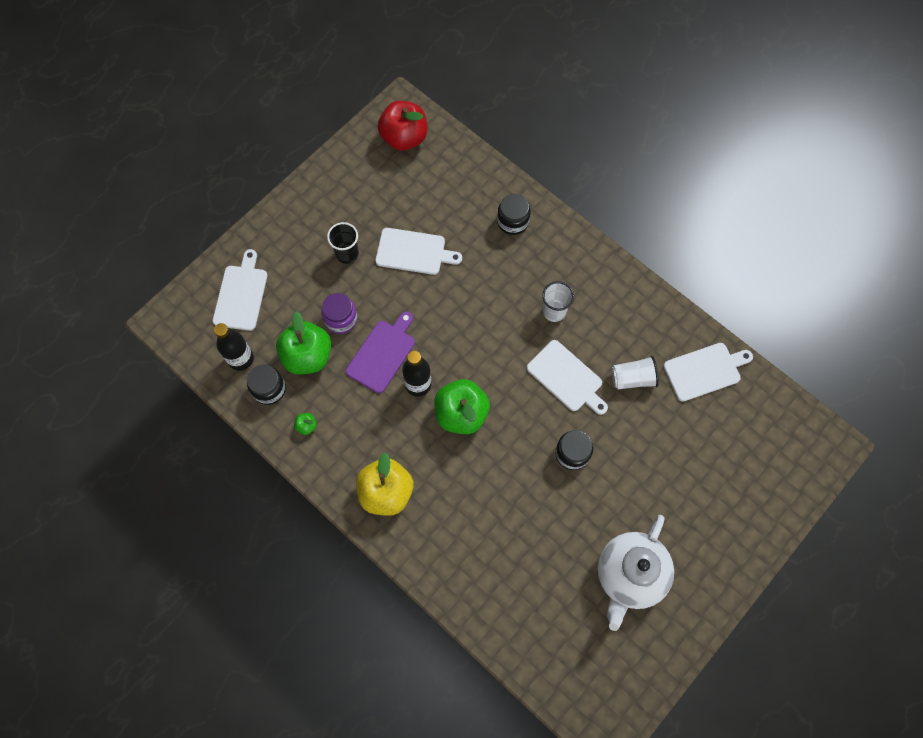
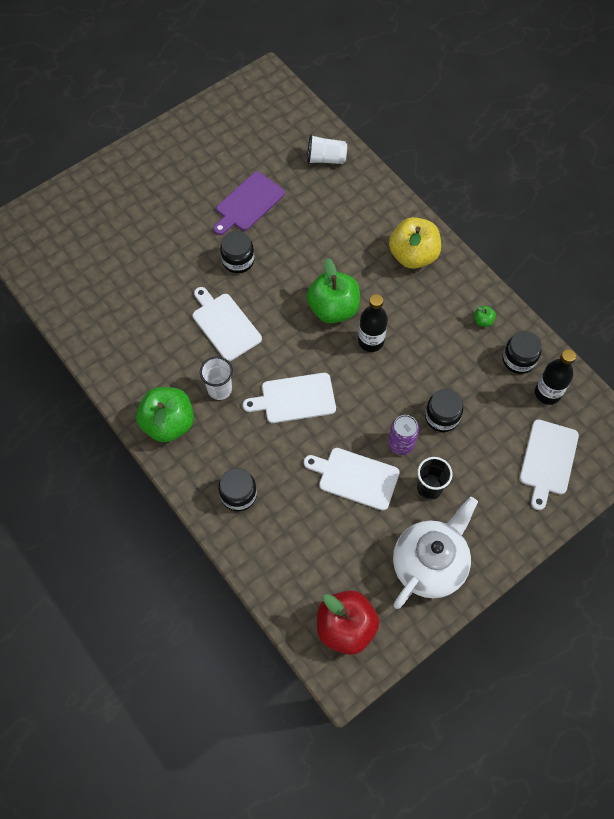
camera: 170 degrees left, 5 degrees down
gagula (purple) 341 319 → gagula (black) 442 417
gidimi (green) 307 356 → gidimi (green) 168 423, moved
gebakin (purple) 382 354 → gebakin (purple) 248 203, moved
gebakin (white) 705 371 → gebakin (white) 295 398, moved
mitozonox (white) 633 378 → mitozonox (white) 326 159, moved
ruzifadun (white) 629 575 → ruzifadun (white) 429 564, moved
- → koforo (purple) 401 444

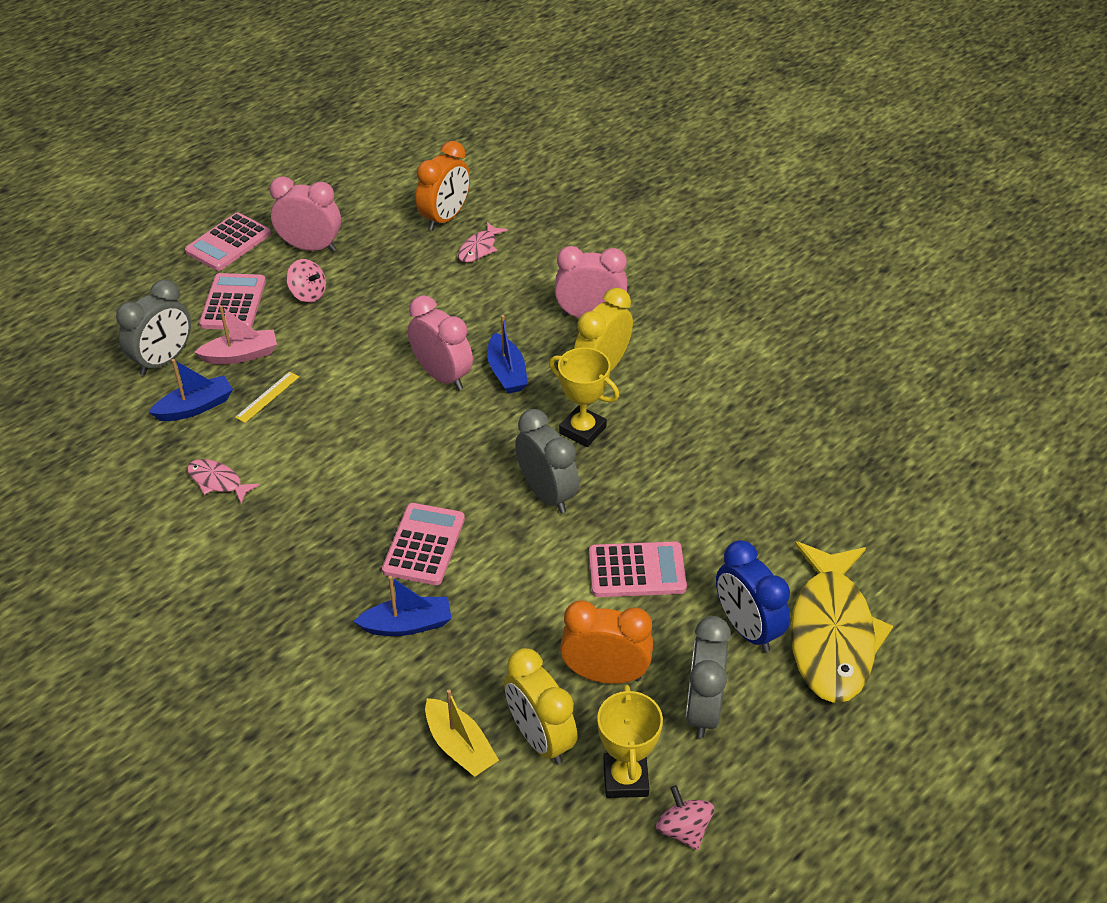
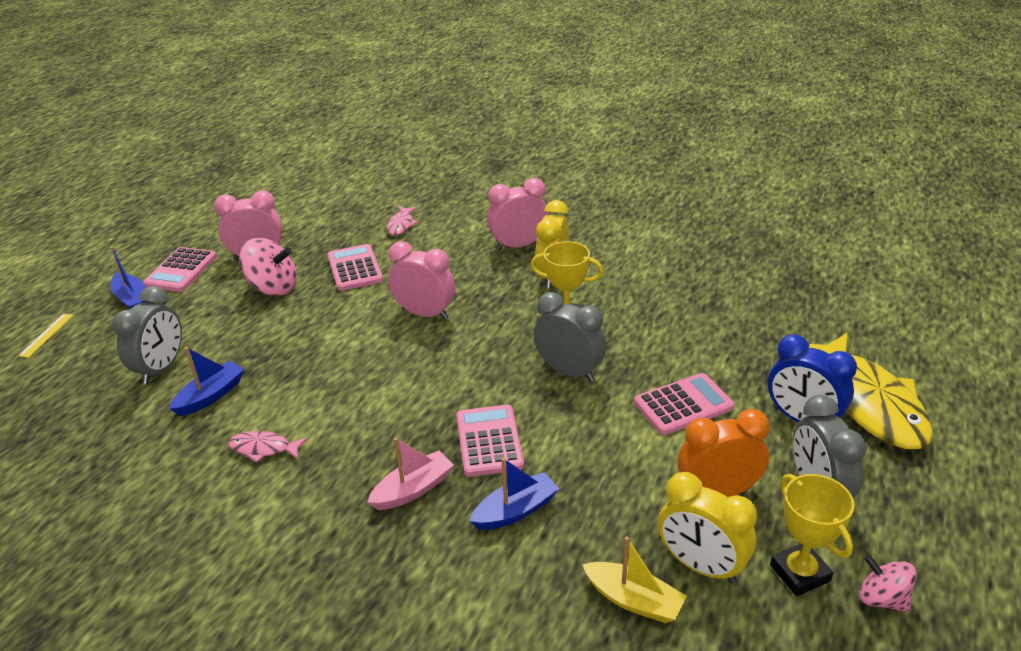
camera: 20 degrees left, 10 degrees down
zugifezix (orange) 445 218 → -
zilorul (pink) 308 294 → zilorul (pink) 273 288, x1.62
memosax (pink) 233 303 → memosax (pink) 355 268, moved
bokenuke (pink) 241 355 → bokenuke (pink) 413 489, moved
bokenuke (blue) 506 372 → bokenuke (blue) 132 299, moved
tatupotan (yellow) 267 397 → tatupotan (yellow) 46 335, moved

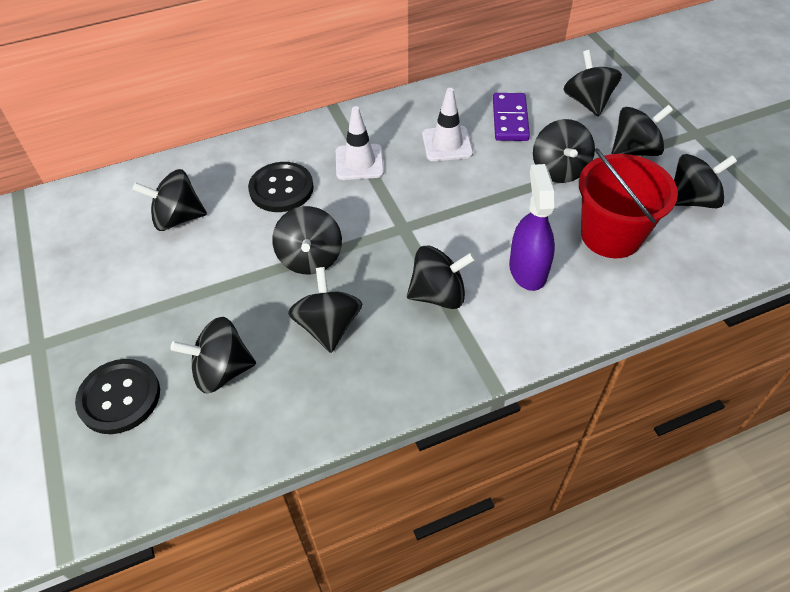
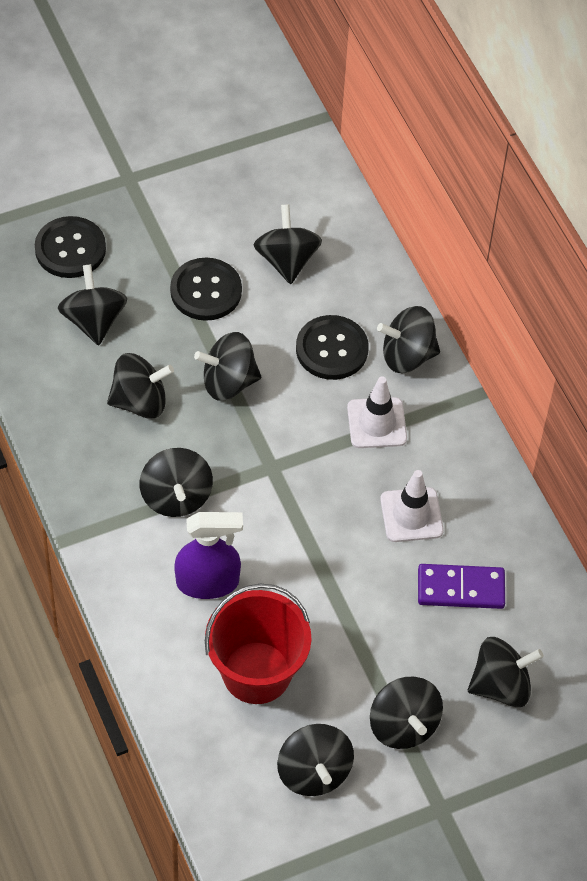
camera: 85 degrees right, 5 degrees up
zilorul (black) 559 170 → zilorul (black) 407 355, moved
- → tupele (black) 206 291

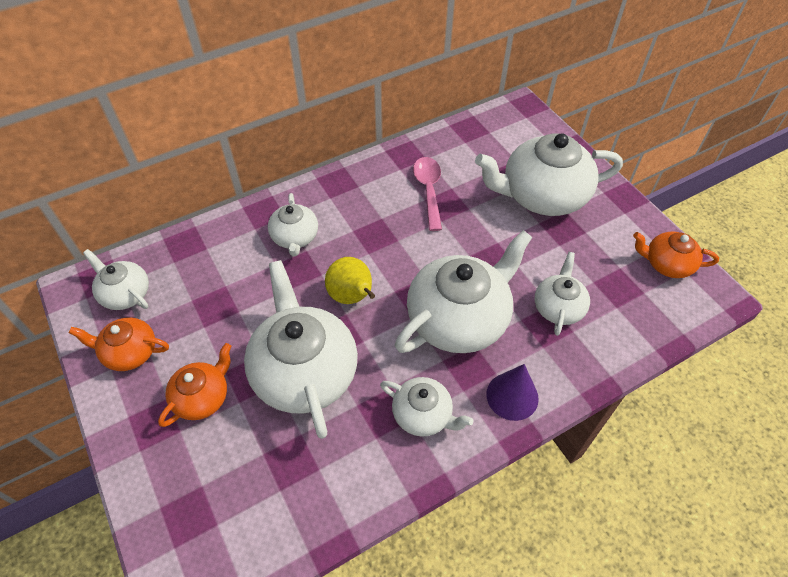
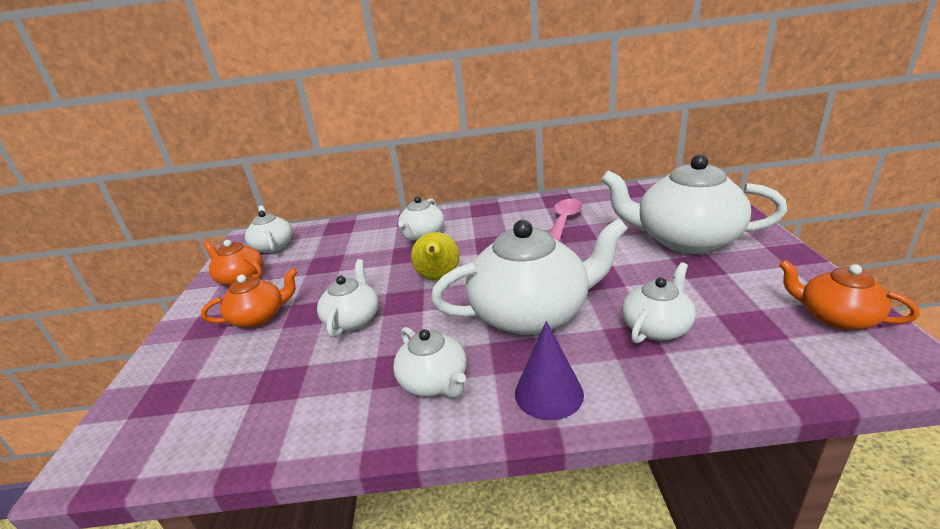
camera: 30 degrees right, 25 degrees down
ruzifadun (white) 304 371 → ruzifadun (white) 353 319, x0.53

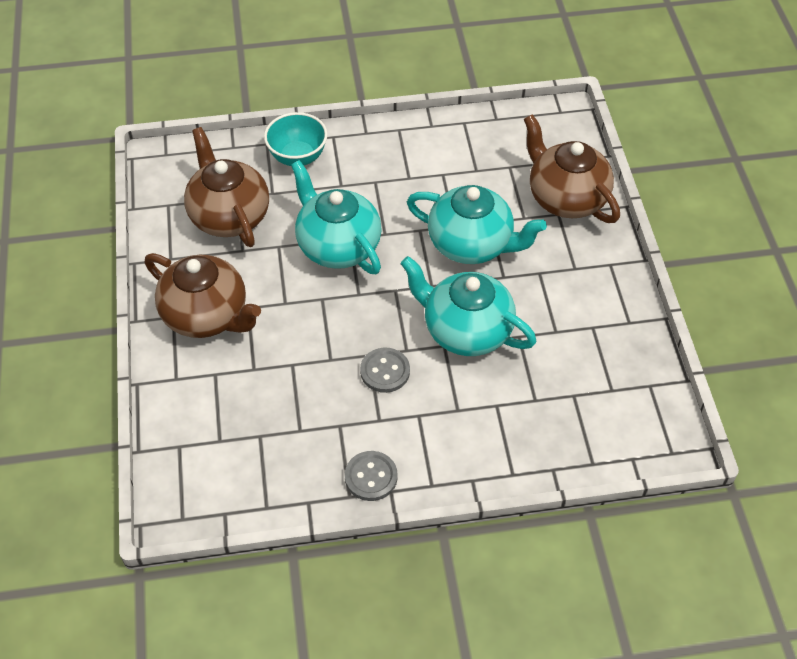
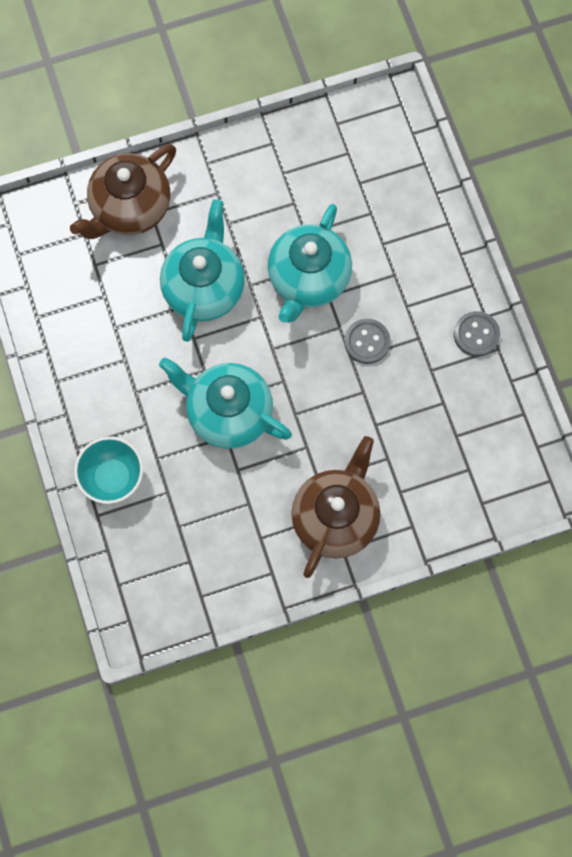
camera: 100 degrees left, 20 degrees up
ruzifadun (brown) 229 216 → -
ruzifadun (turquoise) 337 246 → ruzifadun (turquoise) 228 412, 75 degrees clockwise

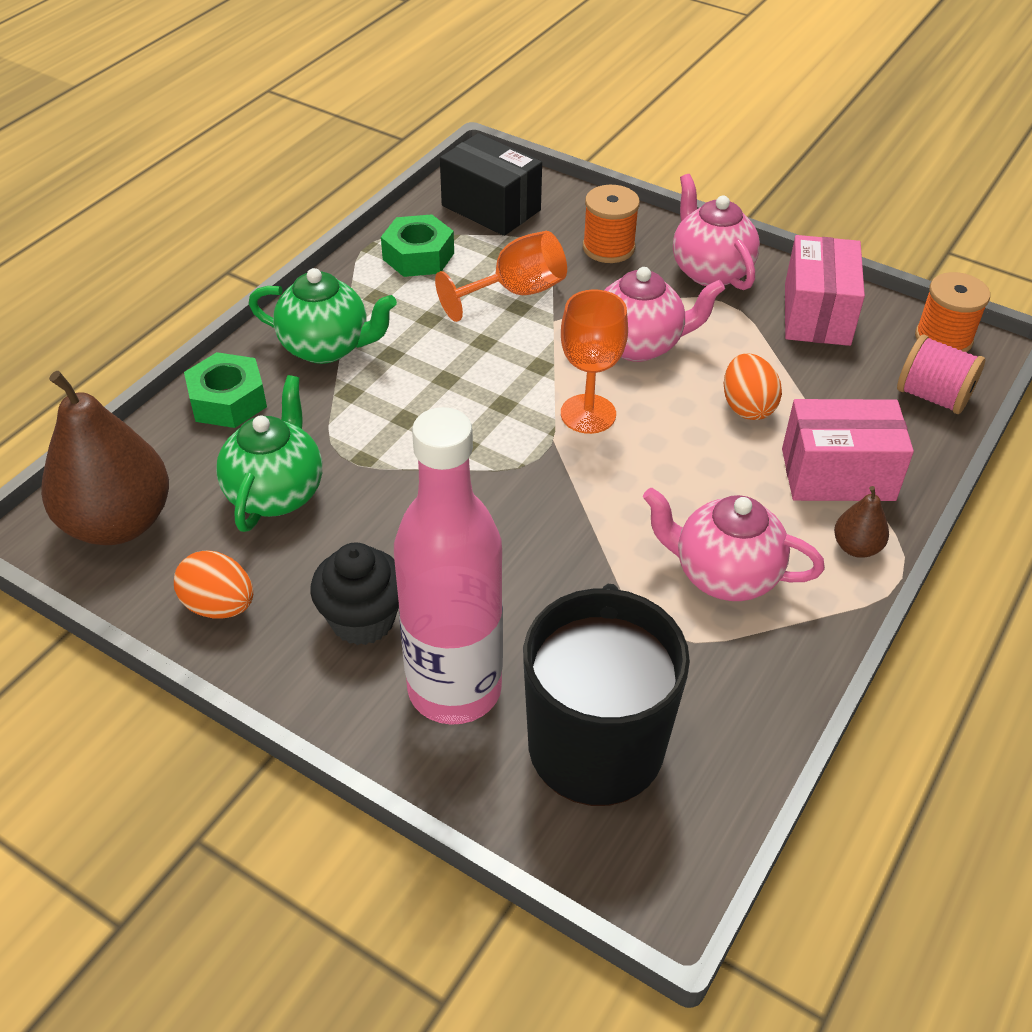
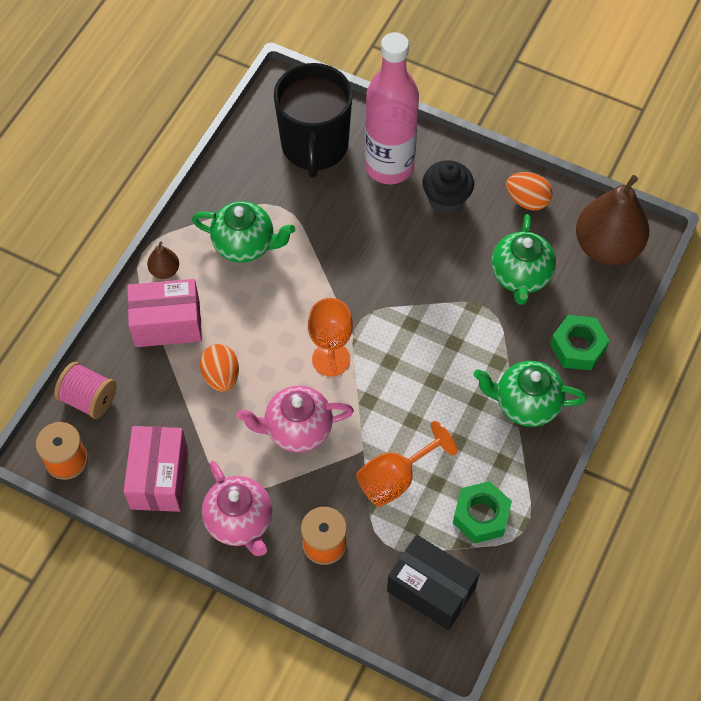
camera: 175 degrees right, 15 degrees up
ruzifadun (pink) 724 575 → ruzifadun (green) 245 245

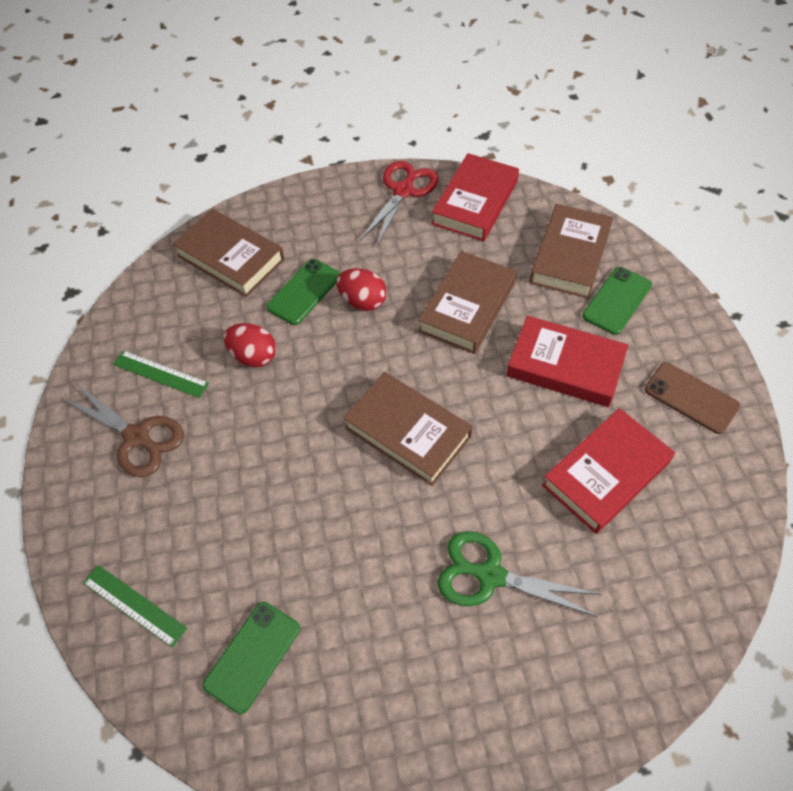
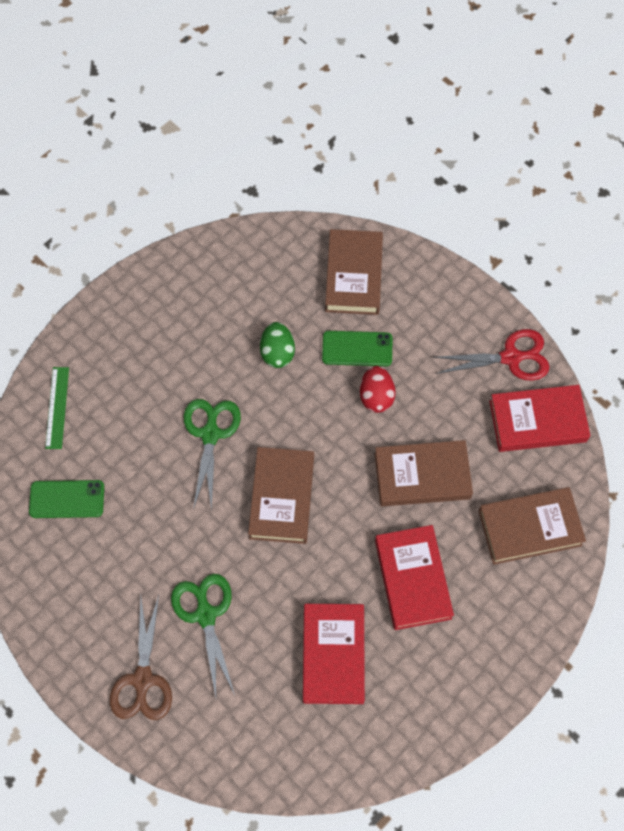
camera: 55 degrees right, 10 degrees up
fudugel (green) 617 300 → -
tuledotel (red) 253 356 → tuledotel (green) 277 352
tatupotan (green) 161 374 → -
fudugel (brown) 691 398 → -
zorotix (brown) 136 437 → zorotix (brown) 142 679, moved
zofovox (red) 605 474 → zofovox (red) 333 655, 75 degrees clockwise
- → zorotix (green) 210 434

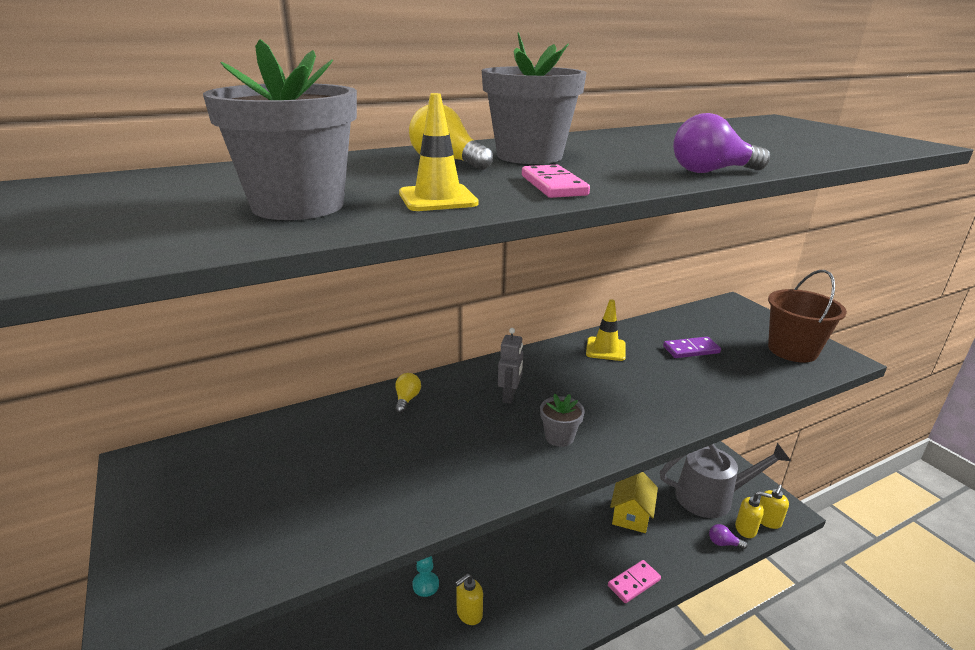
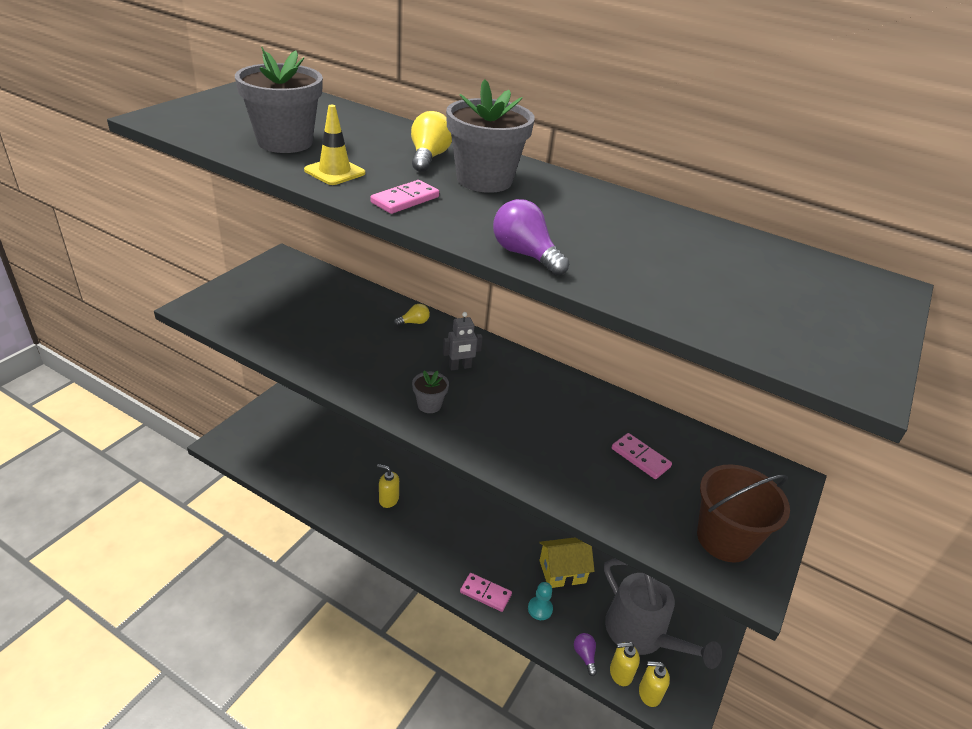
camera: 55 degrees right, 10 degrees up
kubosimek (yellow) 605 349 → -
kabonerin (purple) 691 350 → kabonerin (pink) 640 458
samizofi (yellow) 746 529 → samizofi (yellow) 620 673, 105 degrees clockwise
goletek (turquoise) 425 585 → goletek (turquoise) 540 609, moved

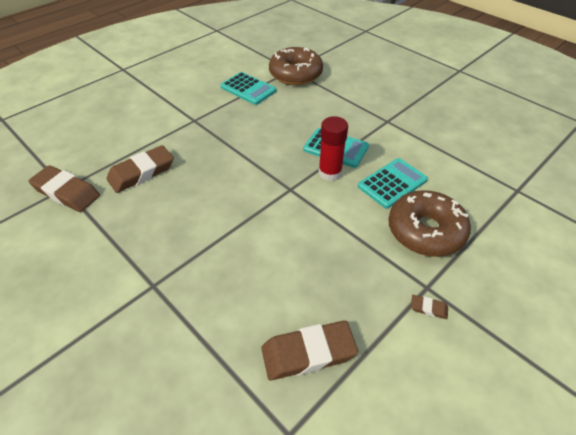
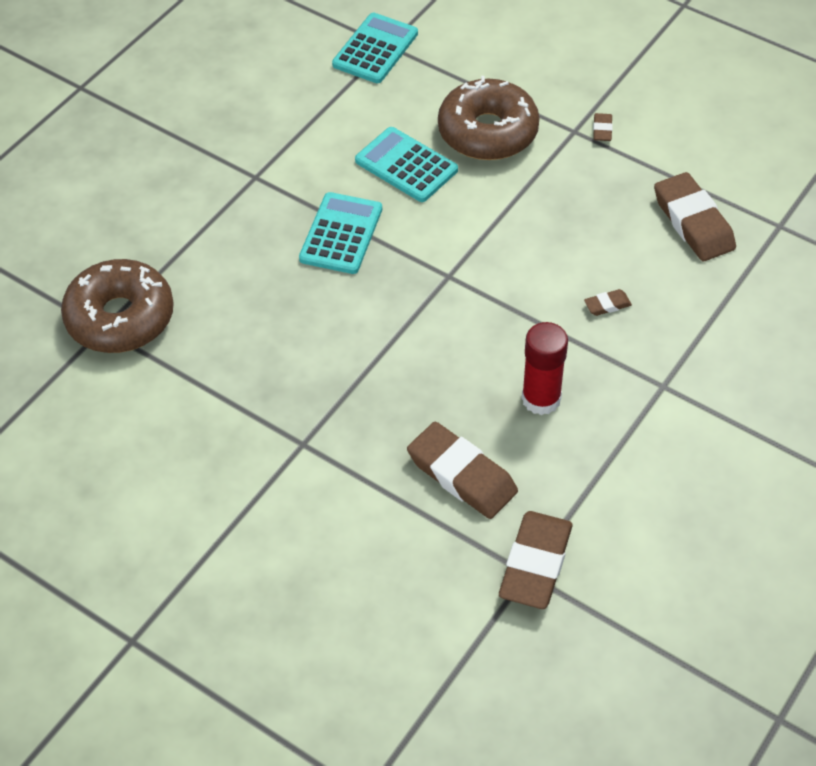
camera: 100 degrees left, 5 degrees up
memosax (turquoise) 248 89 → memosax (turquoise) 375 49, moved
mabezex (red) 330 173 → mabezex (red) 541 399, moved
- → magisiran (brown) 607 305

